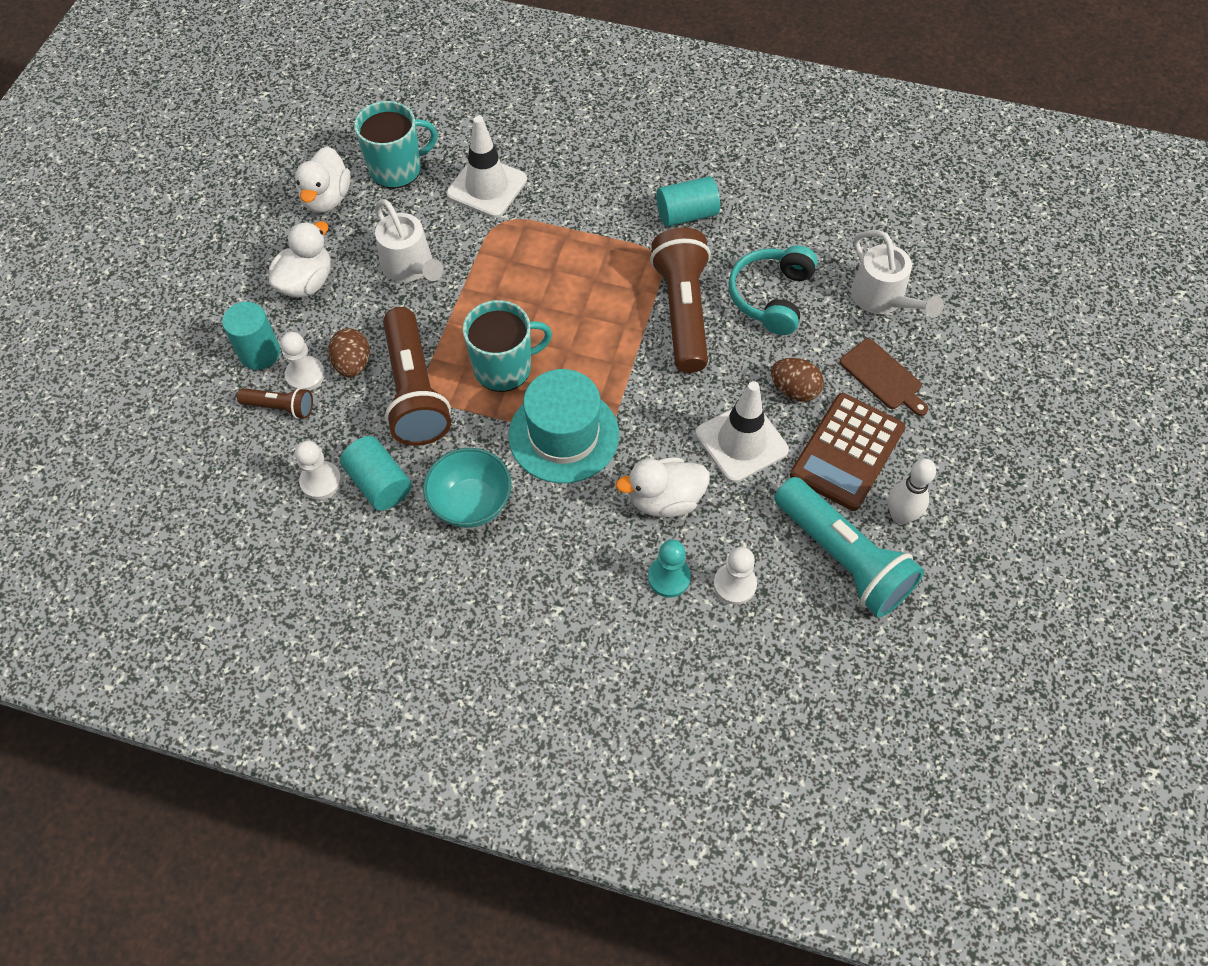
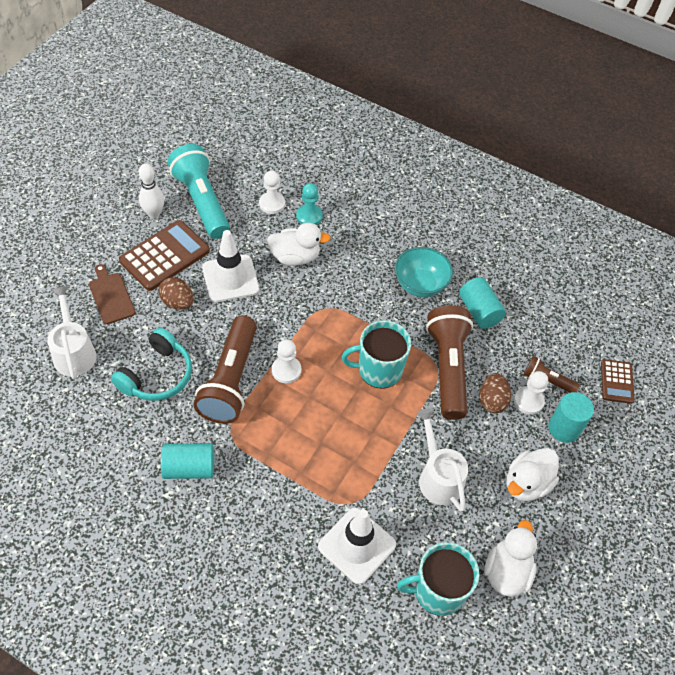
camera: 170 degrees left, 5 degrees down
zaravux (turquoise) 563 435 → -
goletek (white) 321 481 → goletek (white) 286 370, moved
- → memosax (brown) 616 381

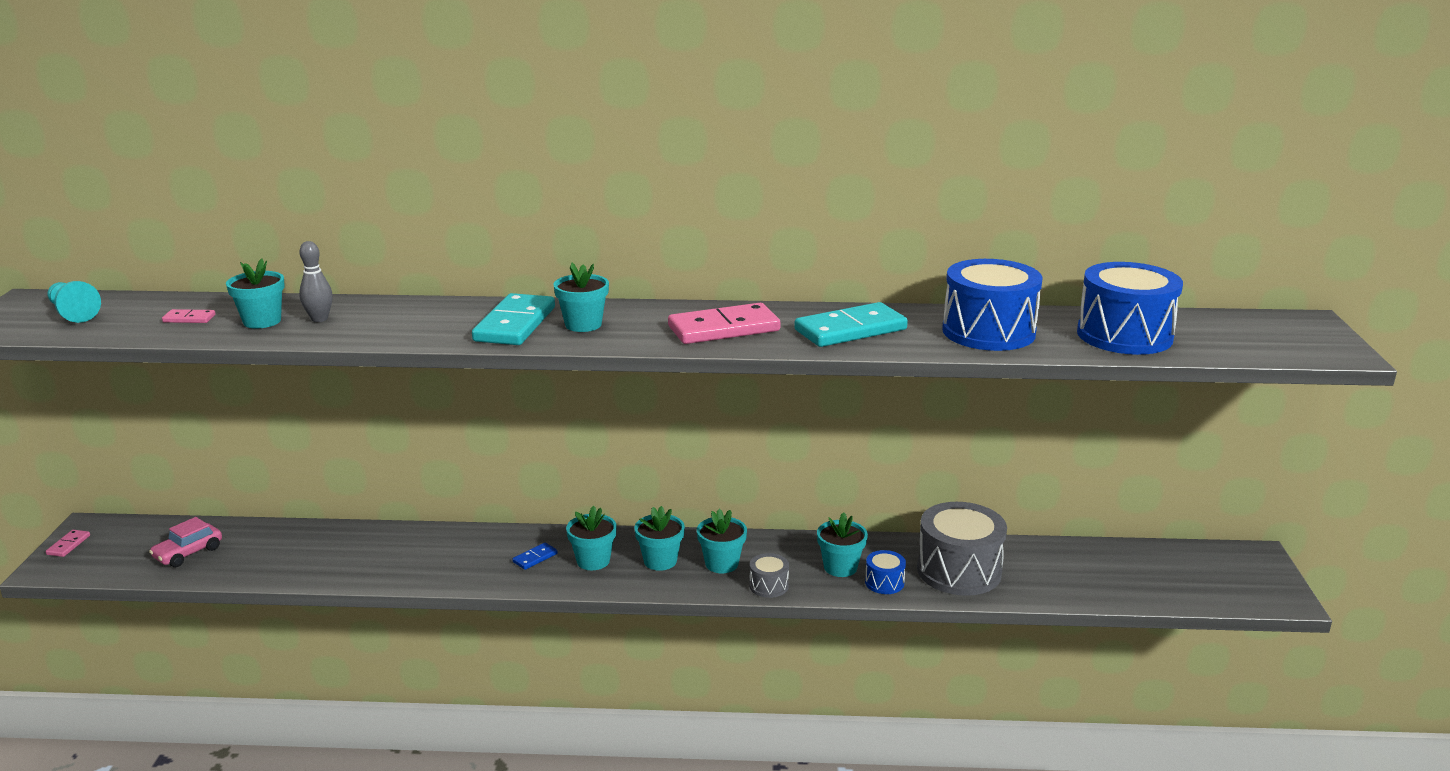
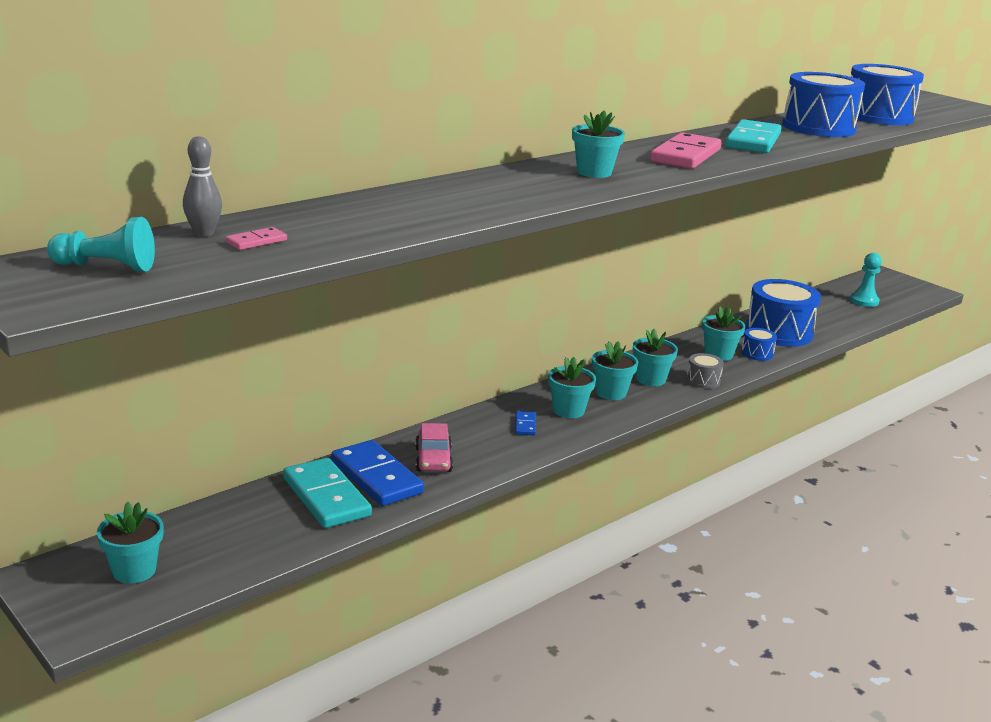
camera: 45 degrees left, 0 degrees up
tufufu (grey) 319 319 → tufufu (grey) 204 233, moved
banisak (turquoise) 262 321 → banisak (turquoise) 134 570, moved
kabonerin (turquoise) 515 324 → kabonerin (turquoise) 326 497, moved
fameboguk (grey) 959 571 → fameboguk (blue) 779 332
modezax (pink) 188 553 → modezax (pink) 433 460, moved
kabonerin (pink) 68 545 → -
- → goletek (turquoise) 864 301
- → kabonerin (blue) 377 477

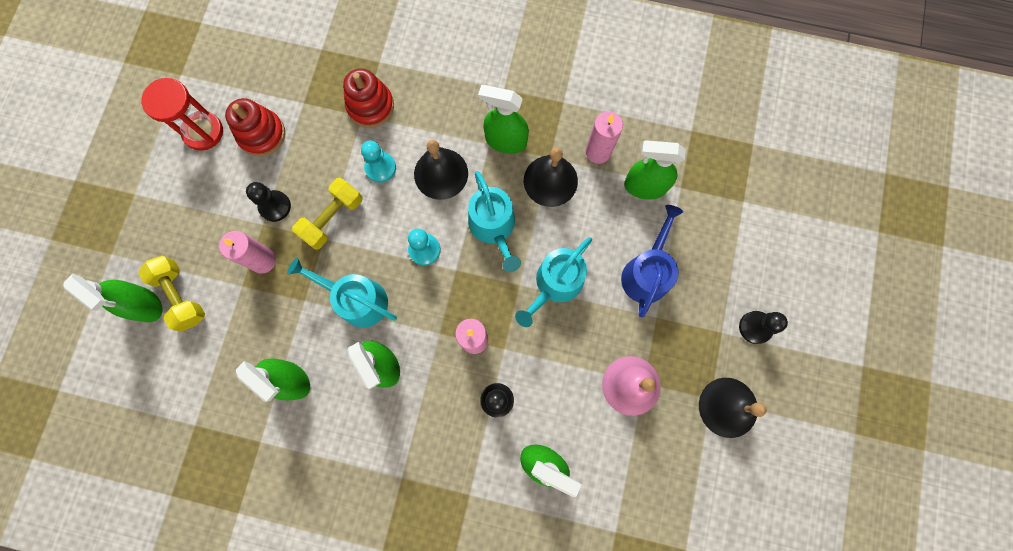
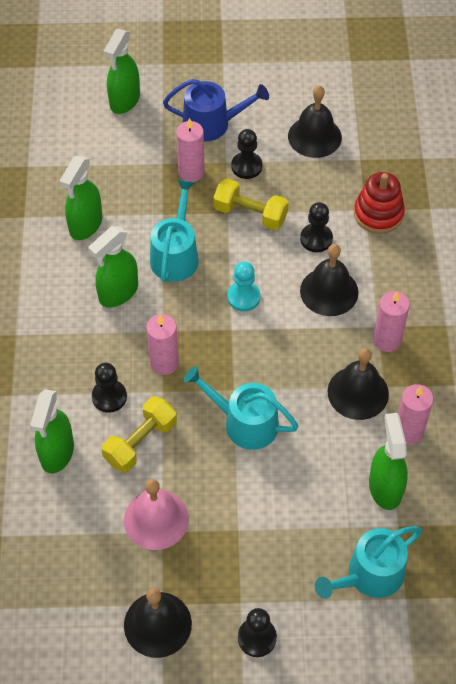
camera: 75 degrees right, 20 degrees down
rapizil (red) 203 132 → -
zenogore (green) 505 141 → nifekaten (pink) 387 340
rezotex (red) 262 134 → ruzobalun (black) 314 136
goletek (turquoise) 380 168 → goletek (black) 316 239
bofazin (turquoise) 494 227 → bofazin (turquoise) 370 575, moved
bofazin (blue) 646 273 → bofazin (blue) 212 124, moved
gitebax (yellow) 181 296 → gitebax (yellow) 140 442, moved

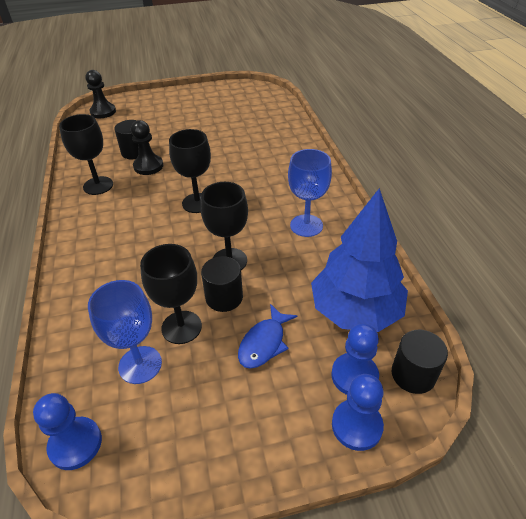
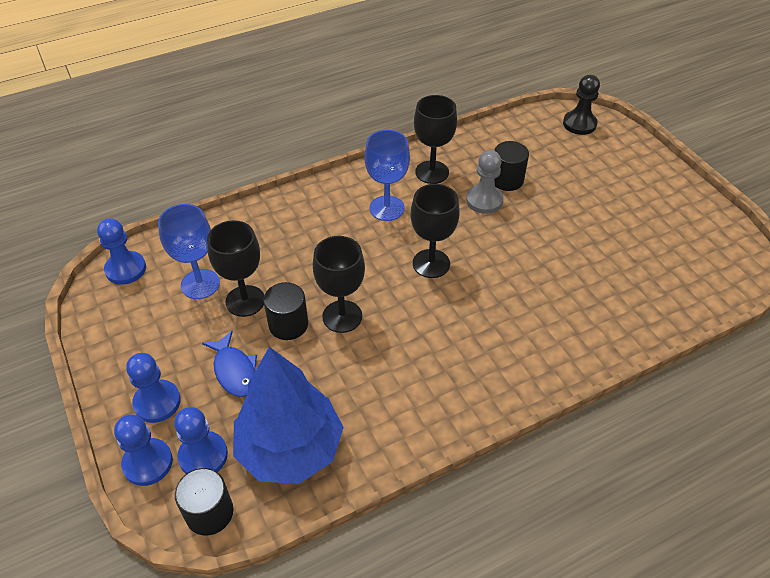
camera: 75 degrees right, 5 degrees up
goletek (black) 148 166 → goletek (grey) 484 200
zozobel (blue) 306 225 → zozobel (blue) 387 208, moved
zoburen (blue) 264 343 → zoburen (blue) 234 371, 135 degrees counterclockwise
- → goletek (blue) 157 402

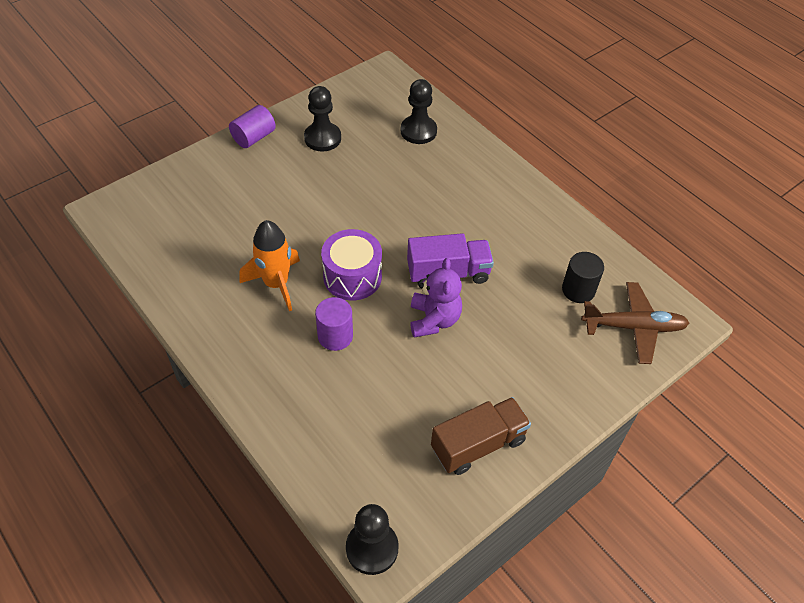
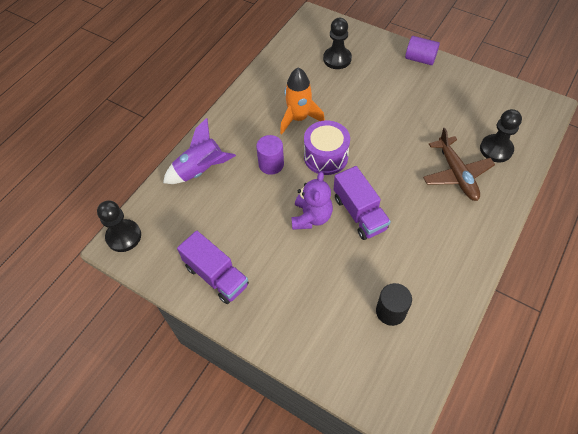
camera: 75 degrees right, 5 degrees up
goletek (black) 322 138 → goletek (black) 337 59, moved
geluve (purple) 434 320 → geluve (purple) 311 217, 60 degrees counterclockwise
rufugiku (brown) 633 327 → rufugiku (brown) 456 174, moved
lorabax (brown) 478 444 → lorabax (purple) 216 276
- → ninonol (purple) 201 170

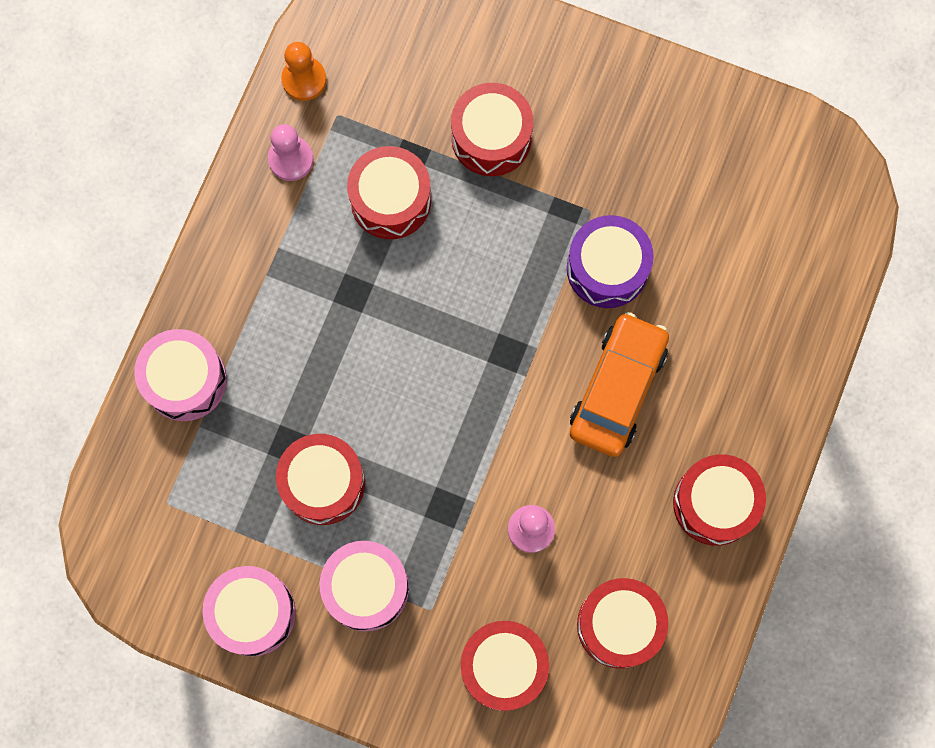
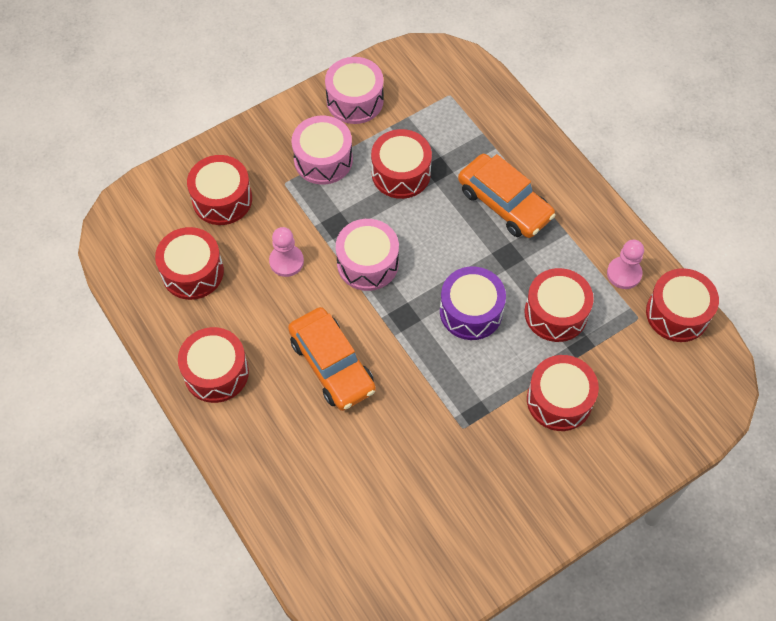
camera: 125 degrees right, 15 degrees down
goletek (orange) 304 79 → fameboguk (red) 677 313
fameboguk (purple) 607 268 → fameboguk (purple) 471 311, moved
fameboguk (pink) 185 380 → fameboguk (pink) 367 263, moved
- → modezax (orange) 504 203

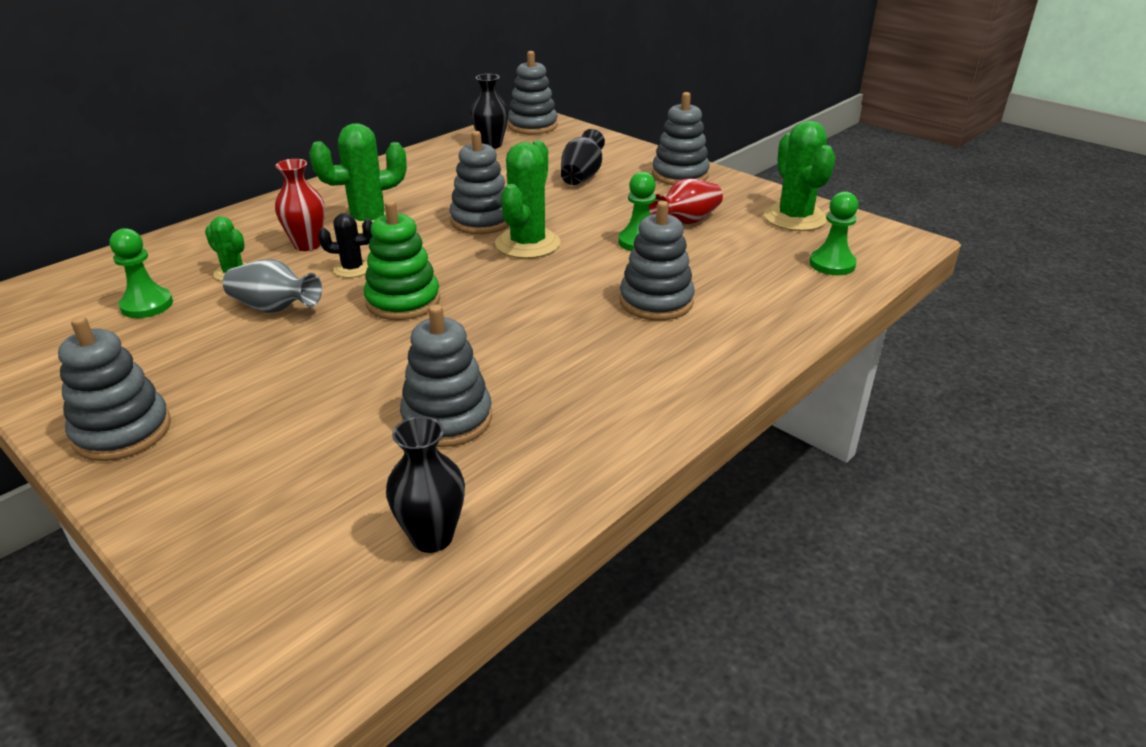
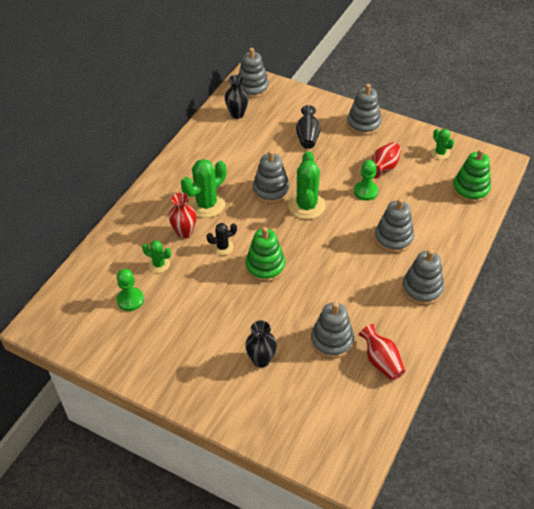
camera: 15 degrees left, 15 degrees up
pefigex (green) 795 218 → pefigex (green) 440 153, x0.55
goletek (green) 832 264 → rezotex (green) 470 189
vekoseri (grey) 274 308 → -
rezotex (grey) 122 432 → rezotex (grey) 422 289, moved
vekoseri (black) 432 537 → vekoseri (black) 261 360, moved
- → vekoseri (red) 381 361

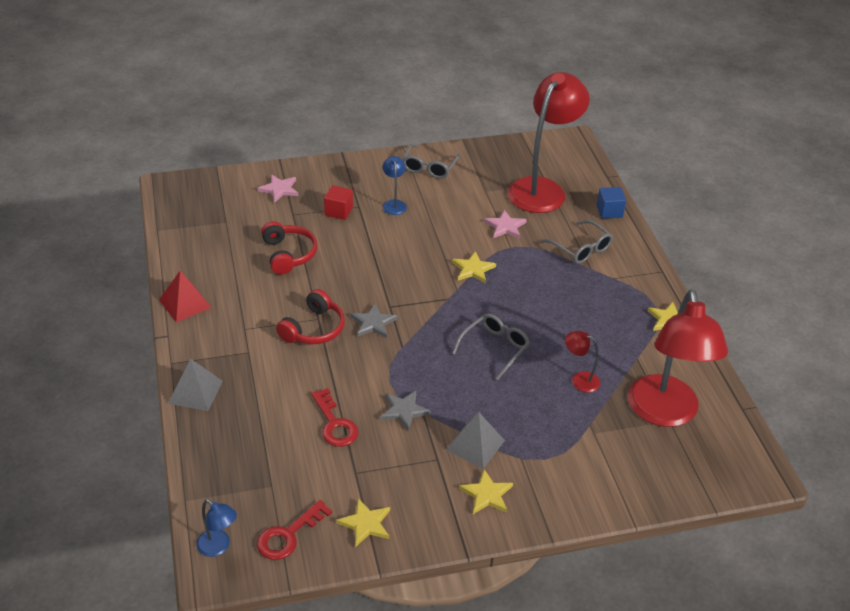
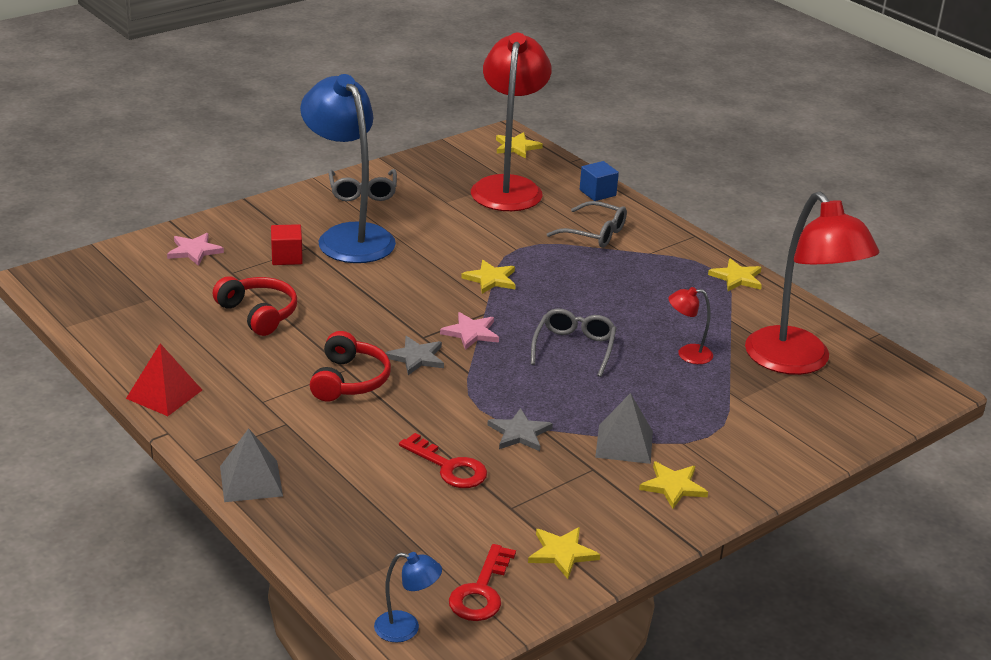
camera: 25 degrees left, 10 degrees down
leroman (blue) 394 204 → leroman (blue) 349 236, x2.42
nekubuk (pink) 505 226 → nekubuk (pink) 471 333, moved
- → nekubuk (yellow) 516 147

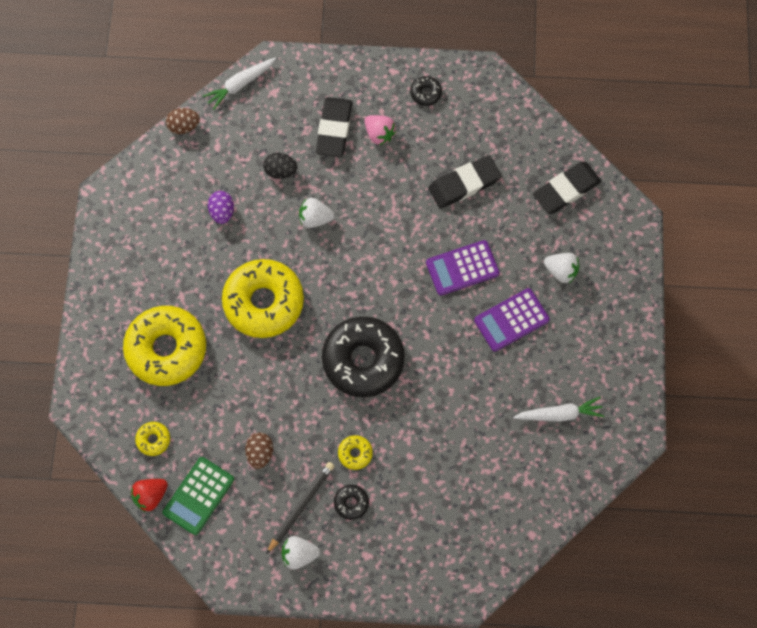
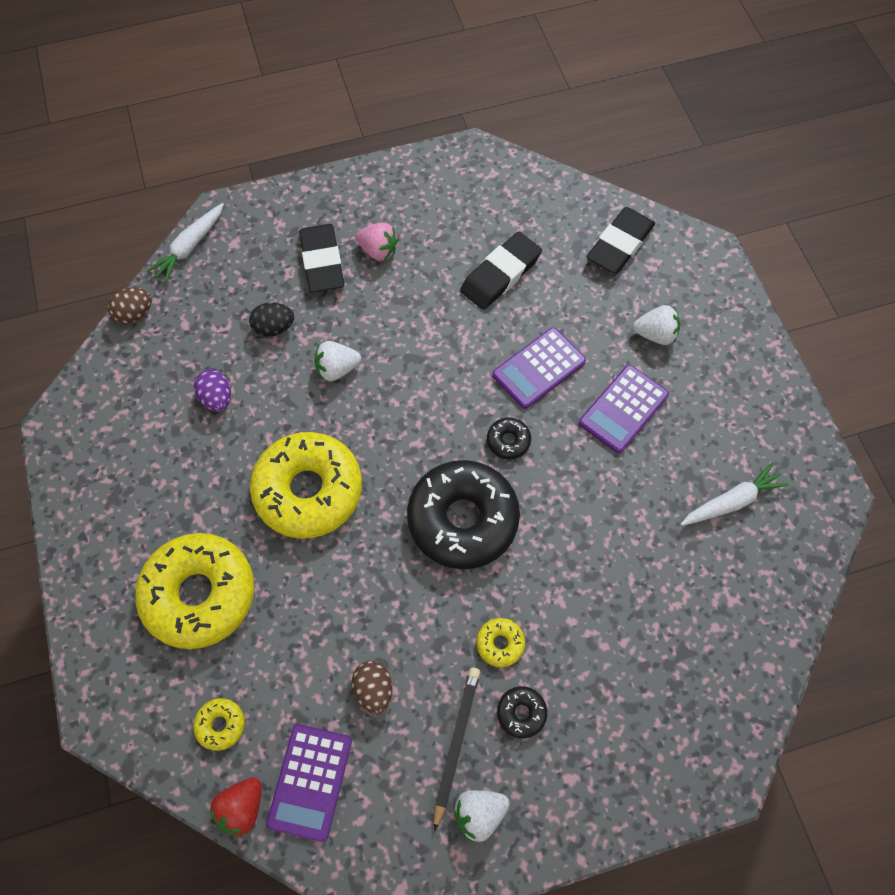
camera: 20 degrees left, 5 degrees down
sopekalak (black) 425 93 → sopekalak (black) 508 441, moved
memosax (green) 198 496 → memosax (purple) 310 781

